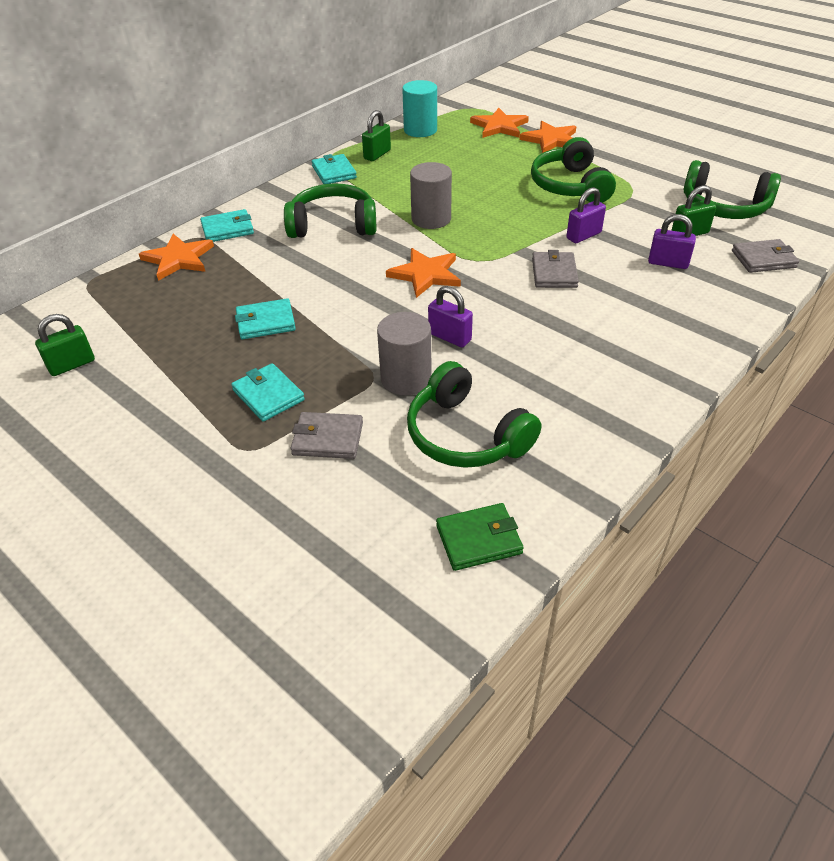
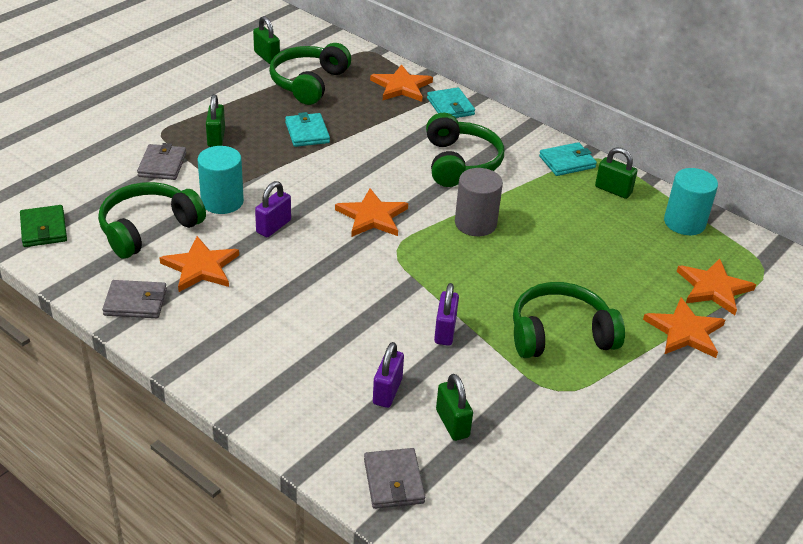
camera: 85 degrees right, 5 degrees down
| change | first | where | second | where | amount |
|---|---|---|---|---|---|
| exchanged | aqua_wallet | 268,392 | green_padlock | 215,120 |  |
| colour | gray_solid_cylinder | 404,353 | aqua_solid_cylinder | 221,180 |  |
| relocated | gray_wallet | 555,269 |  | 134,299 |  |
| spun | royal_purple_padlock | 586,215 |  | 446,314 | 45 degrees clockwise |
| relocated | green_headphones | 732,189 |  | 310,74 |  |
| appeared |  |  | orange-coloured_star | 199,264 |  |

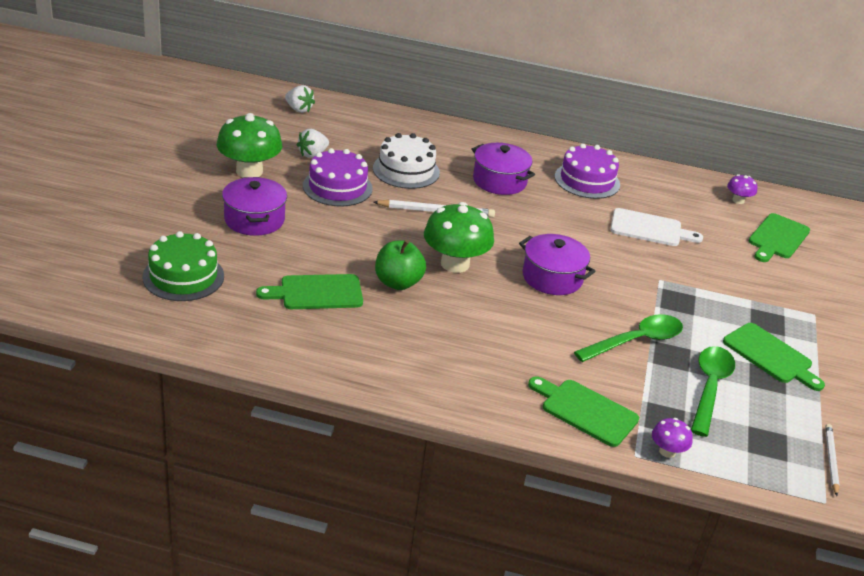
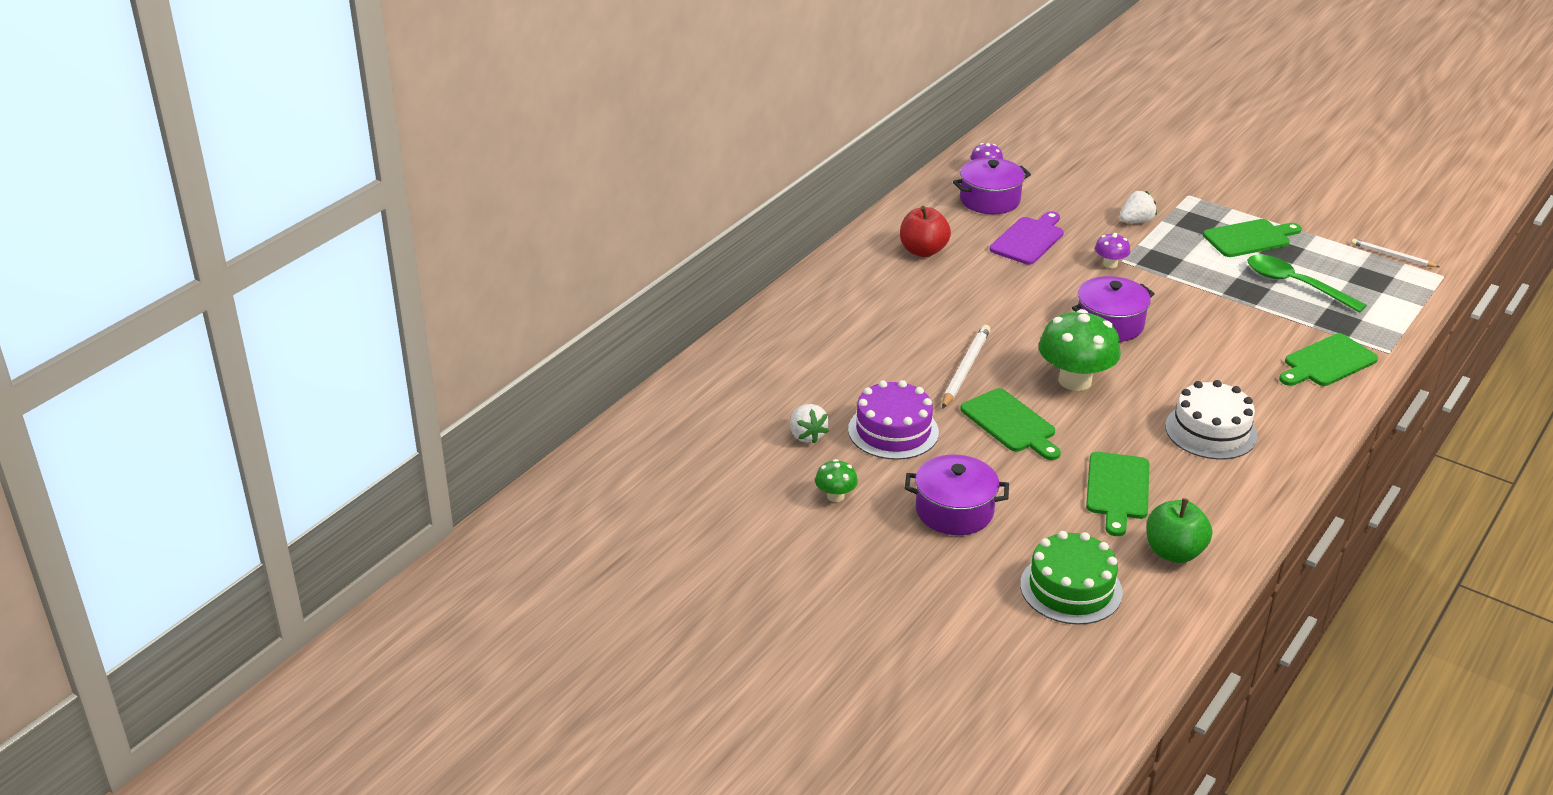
camera: 65 degrees left, 0 degrees up
| change | first | where | second | where | amount |
|---|---|---|---|---|---|
| size | green_toadstool | 249,145 |  | 836,480 | x0.48 |
| relocated | white_strawberry | 300,99 |  | 1138,207 |  |
| relocated | white_layer_cake | 406,161 |  | 1211,420 |  |
| relocated | green_toy_apple | 400,265 |  | 1179,530 |  |
| relocated | royal_purple_stockpot | 503,169 |  | 992,186 |  |
| exchanged | royal_purple_layer_cake | 587,171 | scarlet_toy_apple | 925,231 |  |
| missing | green_teaspoon | 628,338 |  |  |  |
| colour | white_chopping_board | 656,227 | royal_purple_chopping_board | 1027,238 |  |
| relocated | royal_purple_toadstool | 672,438 |  | 1112,250 |  |
| relocated | green_chopping_board | 779,237 |  | 1010,424 |  |

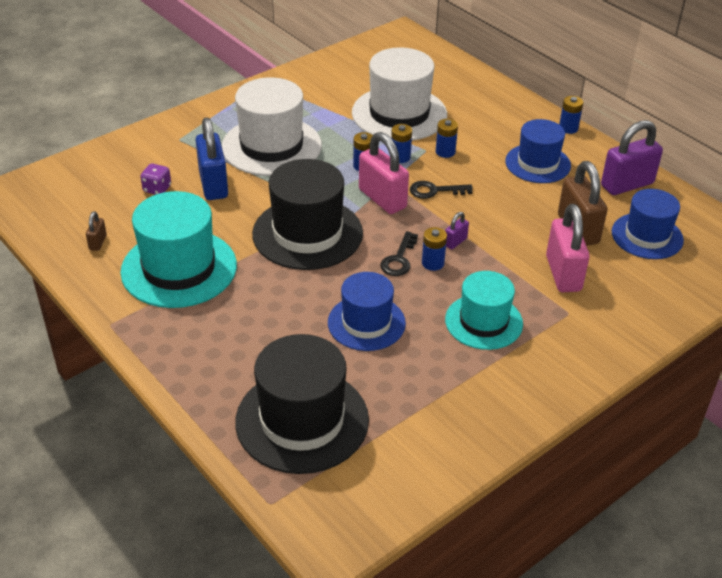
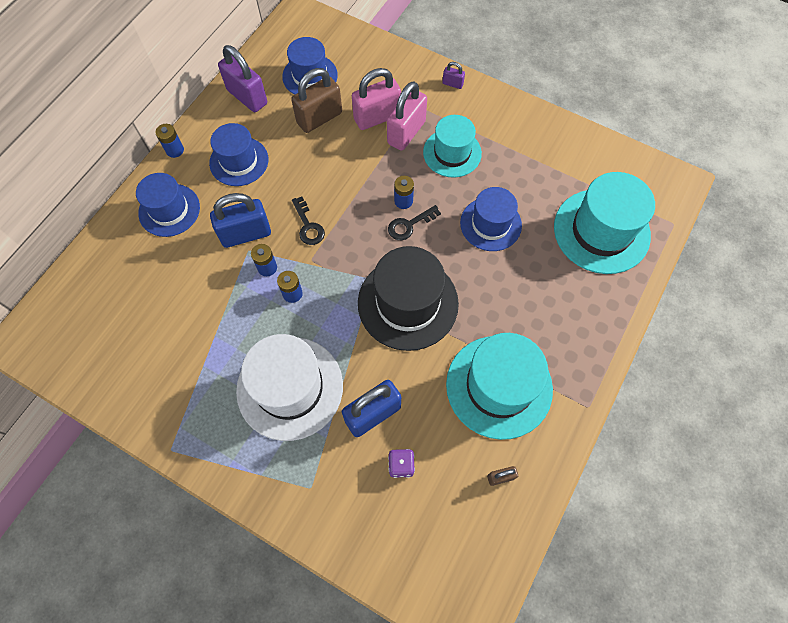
camera: 110 degrees left, 25 degrees up
| change | first | where | second | where | amount |
|---|---|---|---|---|---|
| colour | jet-black_hat | 302,404 | aqua_hat | 604,223 |  |
| missing | white_hat | 399,94 |  |  |  |
| relocated | rosy_padlock | 384,173 |  | 407,116 |  |
| spun | jet-black_key | 399,253 |  | 414,222 | 150 degrees clockwise |
| exchanged | cobalt_power_cell | 447,138 | cobalt_padlock | 240,220 |  |
| relocated | royal_purple_padlock | 457,230 |  | 453,75 |  |
| appeared |  |  | cobalt_hat | 168,205 |  |

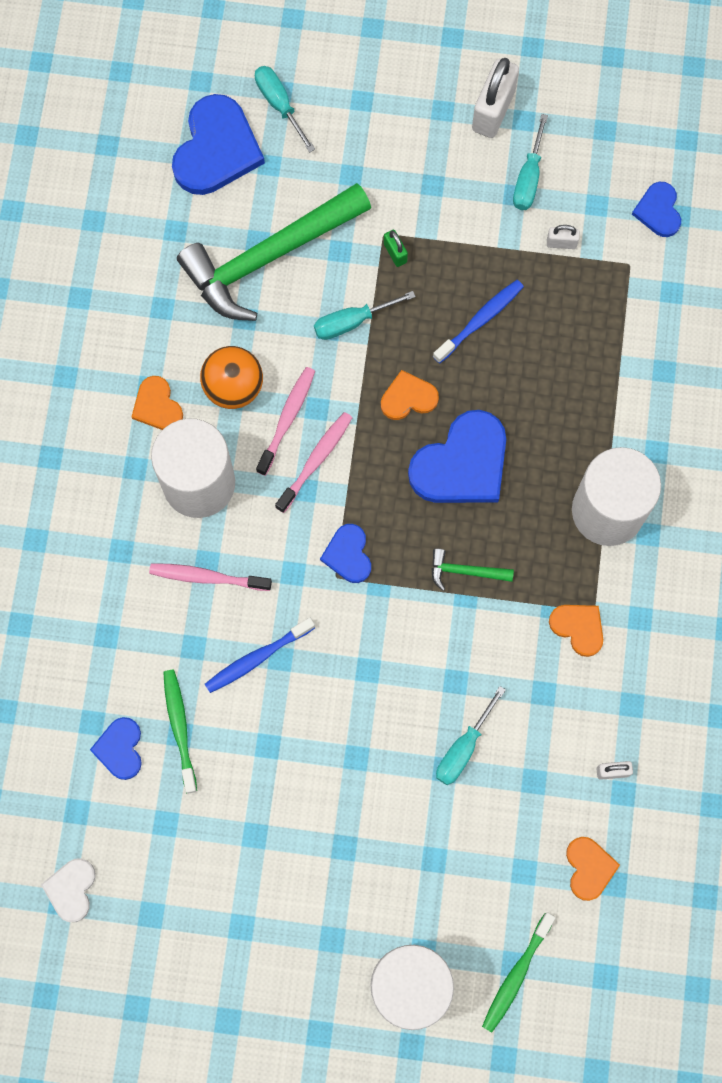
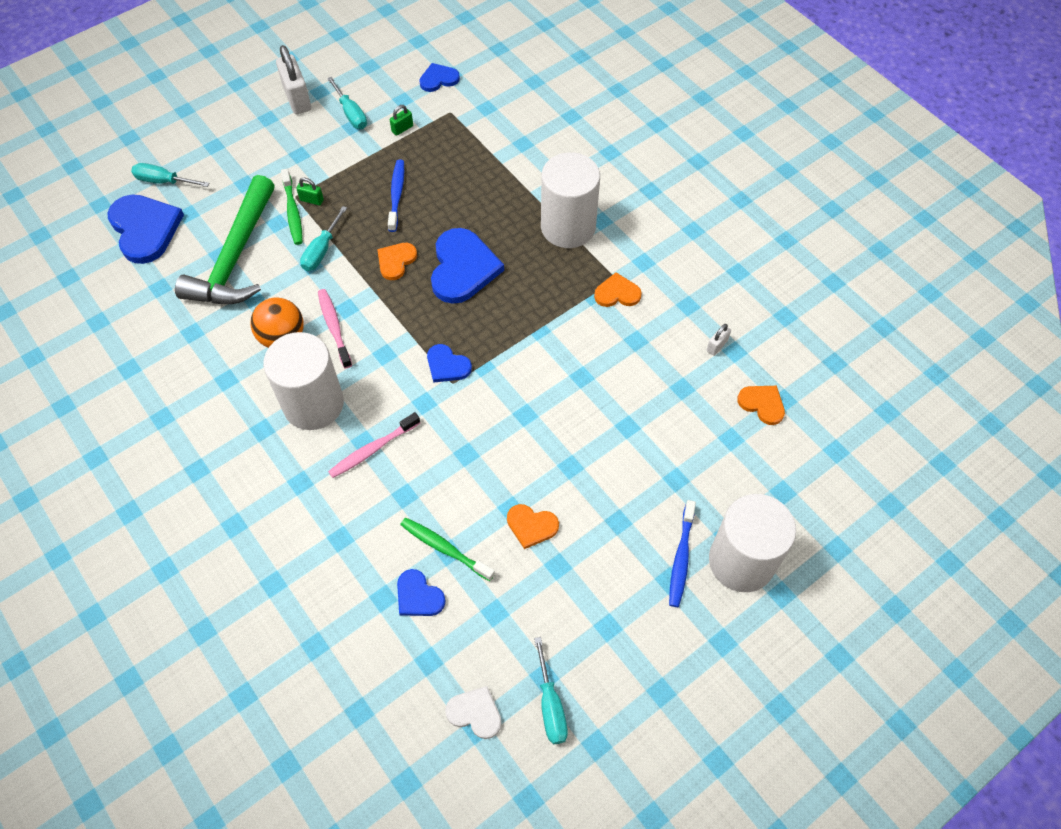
camera: 45 degrees left, 15 degrees down
| change | first | where | second | where | amount |
|---|---|---|---|---|---|
| spun | white_love_heart | 68,890 |  | 473,712 | 150 degrees clockwise |
| relocated | orange-coloured_love_heart | 157,403 |  | 533,526 |  |
| relocated | cobalt_dental_brush | 260,655 |  | 682,553 |  |
| missing | rosy_dental_brush | 313,462 |  |  |  |
| missing | green_carpenter's_hammer | 472,569 |  |  |  |
| relocated | aqua_flat_screwdriver | 471,735 |  | 551,690 |  |
| relocated | green_dental_brush | 519,973 |  | 292,207 |  |
| colour | white_padlock | 563,237 | green_padlock | 401,120 |  |
| spun | cobalt_love_heart | 656,209 |  | 439,77 | 120 degrees clockwise |

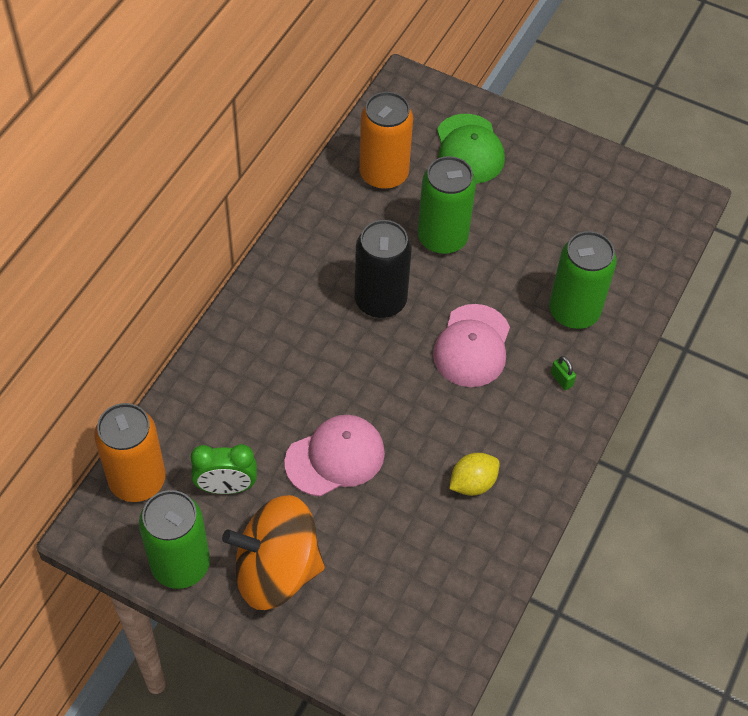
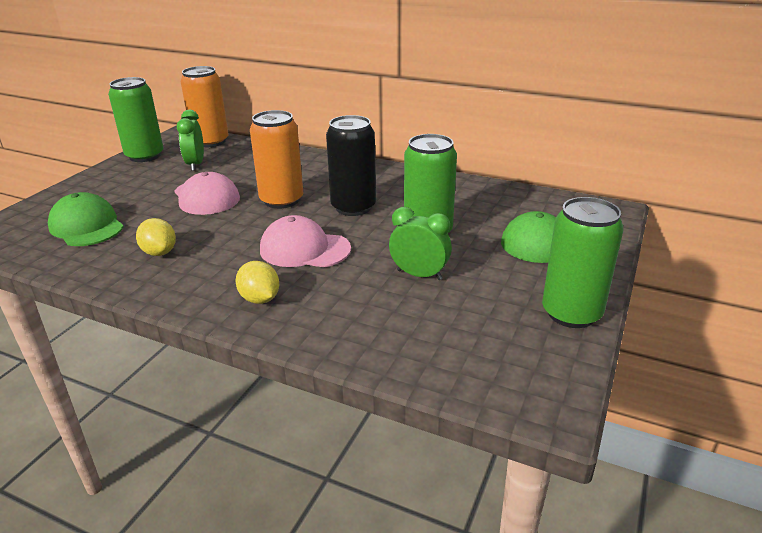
camera: 90 degrees right, 25 degrees down
| change | first | where | second | where | amount |
|---|---|---|---|---|---|
| missing | orange-coloured_whirligig | 273,552 |  |  |  |
| relocated | orange-coloured_tin | 386,141 |  | 276,159 |  |
| relocated | green_tin | 583,280 |  | 583,262 |  |
| exchanged | green_padlock | 563,373 | golden_citrus_fruit | 257,282 |  |
| appeared |  |  | green_baseball_cap | 86,219 |  |
| appeared |  |  | green_alarm_clock | 420,243 |  |

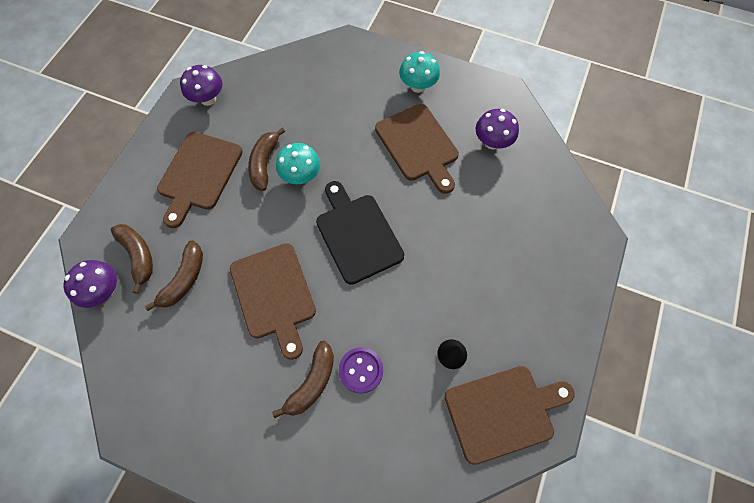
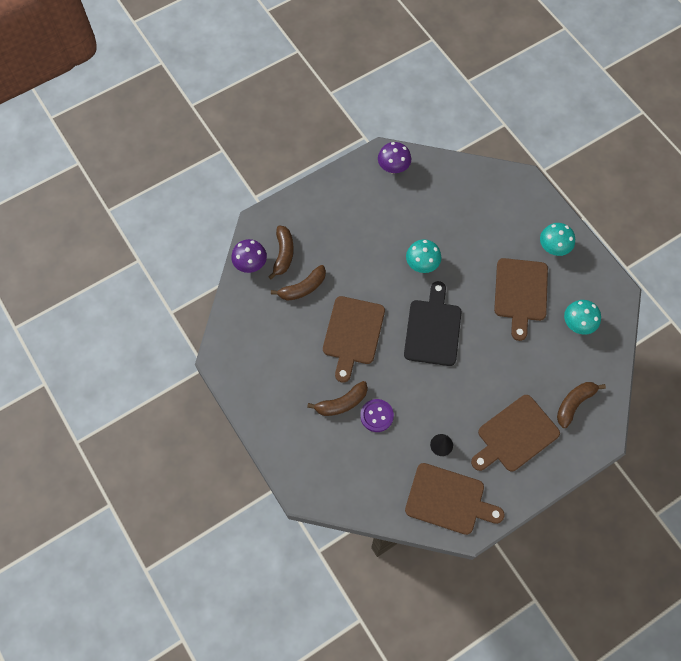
camera: 35 degrees right, 0 degrees up
| change | first | where | second | where | amount |
|---|---|---|---|---|---|
| relocated | russet_chopping_board | 200,180 |  | 515,433 |  |
| relocated | russet_banana | 266,159 |  | 581,405 |  |
| colour | royal_purple_toadstool | 497,129 | aqua_toadstool | 582,317 |  |

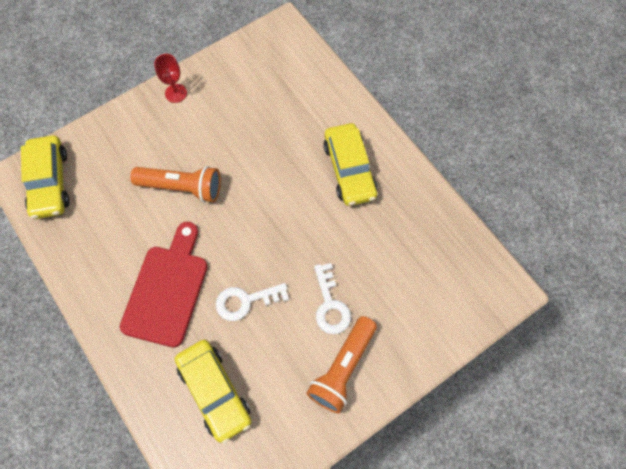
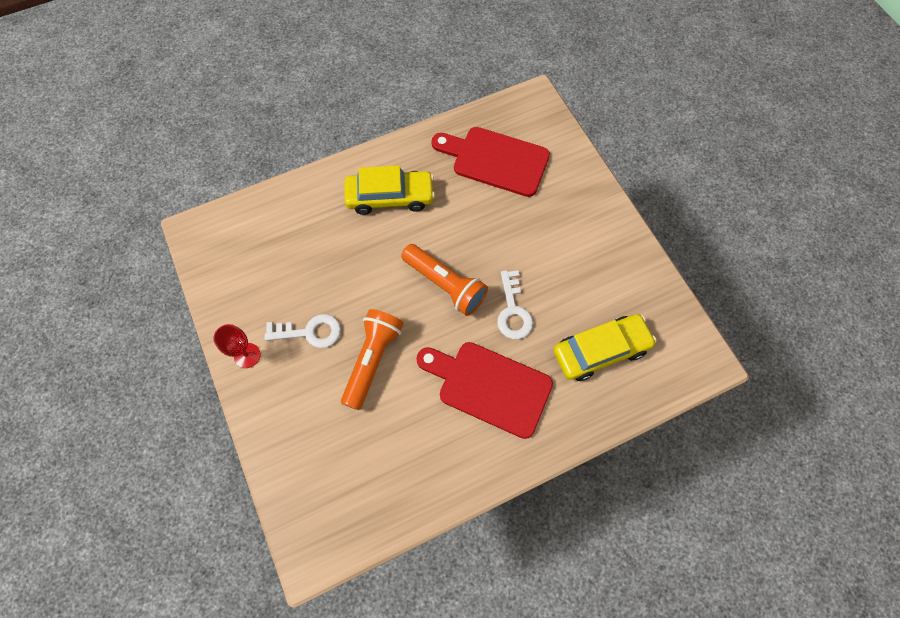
camera: 80 degrees left, 0 degrees up
| change | first | where | second | where | amount |
|---|---|---|---|---|---|
| missing | golden_toy_car | 45,177 |  |  |  |
| relocated | orange-coloured_flashlight | 341,364 |  | 444,280 |  |
| relocated | white_key | 332,298 |  | 303,331 |  |
| appeared |  |  | scarlet_chopping_board | 490,162 |  |

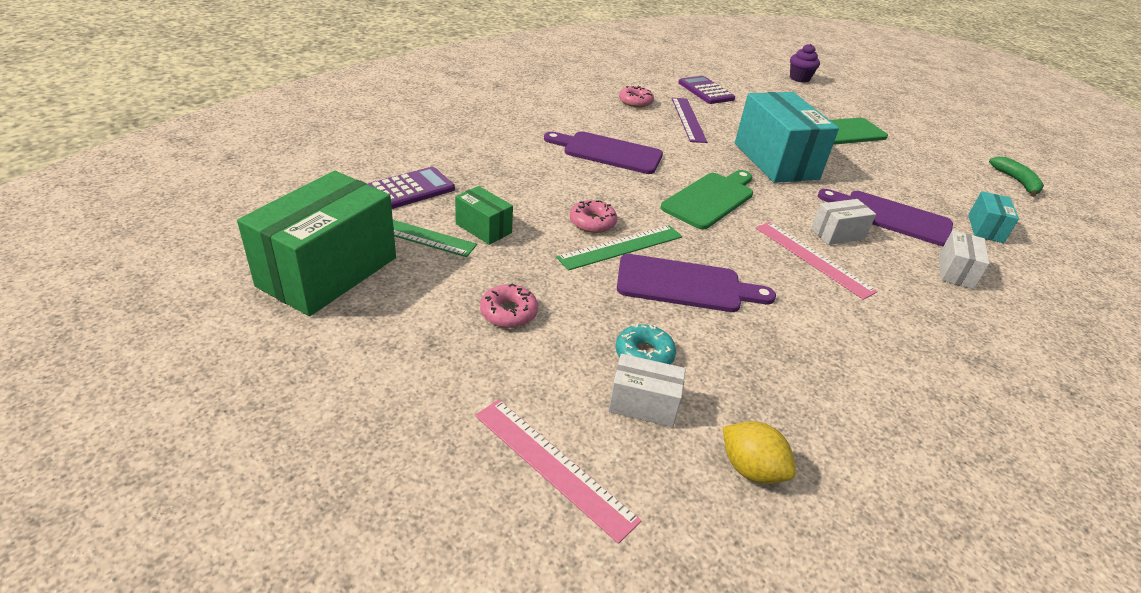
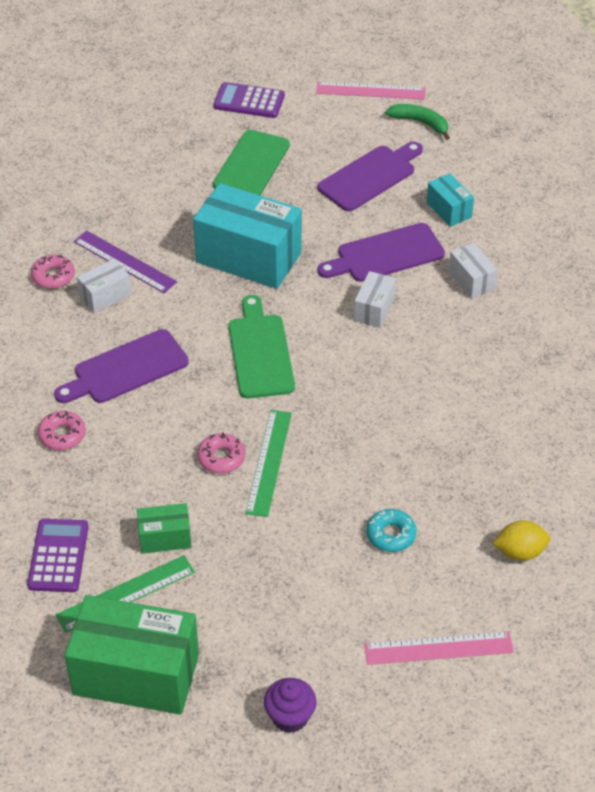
camera: 45 degrees left, 10 degrees up
| change | first | where | second | where | amount |
|---|---|---|---|---|---|
| spun | green_package | 316,243 |  | 132,655 | 60 degrees counterclockwise |
| relocated | rosy_glazed_donut | 509,305 |  | 62,430 |  |
| relocated | white_package | 647,390 |  | 104,286 |  |
| relocated | royal_purple_chopping_board | 696,283 |  | 370,177 |  |
| relocated | royal_purple_pocket_calculator | 706,90 |  | 249,100 |  |
| relocated | rosy_straightedge | 817,261 |  | 371,91 |  |
| relocated | royal_purple_muffin | 805,63 |  | 290,705 |  |

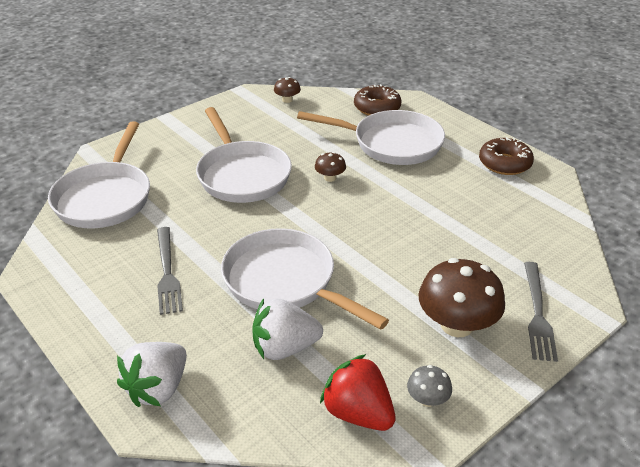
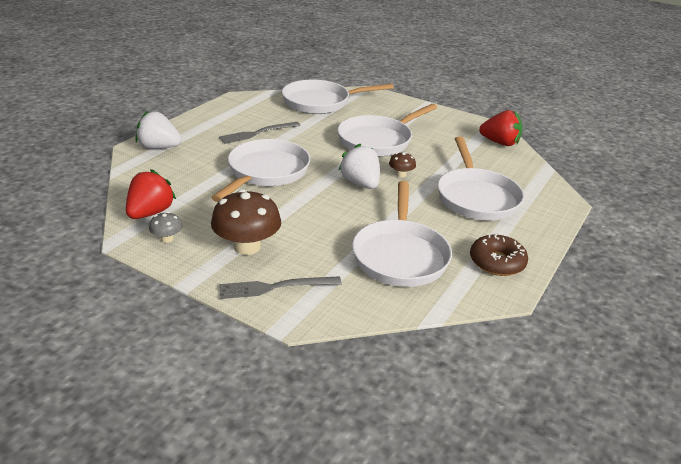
camera: 70 degrees right, 5 degrees down
| change | first | where | second | where | amount |
|---|---|---|---|---|---|
| relocated | white_strawberry | 287,329 |  | 359,166 |  |
| exchanged | russet_toadstool | 287,90 | scarlet_strawberry | 501,128 |  |
| missing | russet_glazed_donut | 378,100 |  |  |  |
| appeared |  |  | white_skillet | 402,234 |  |

